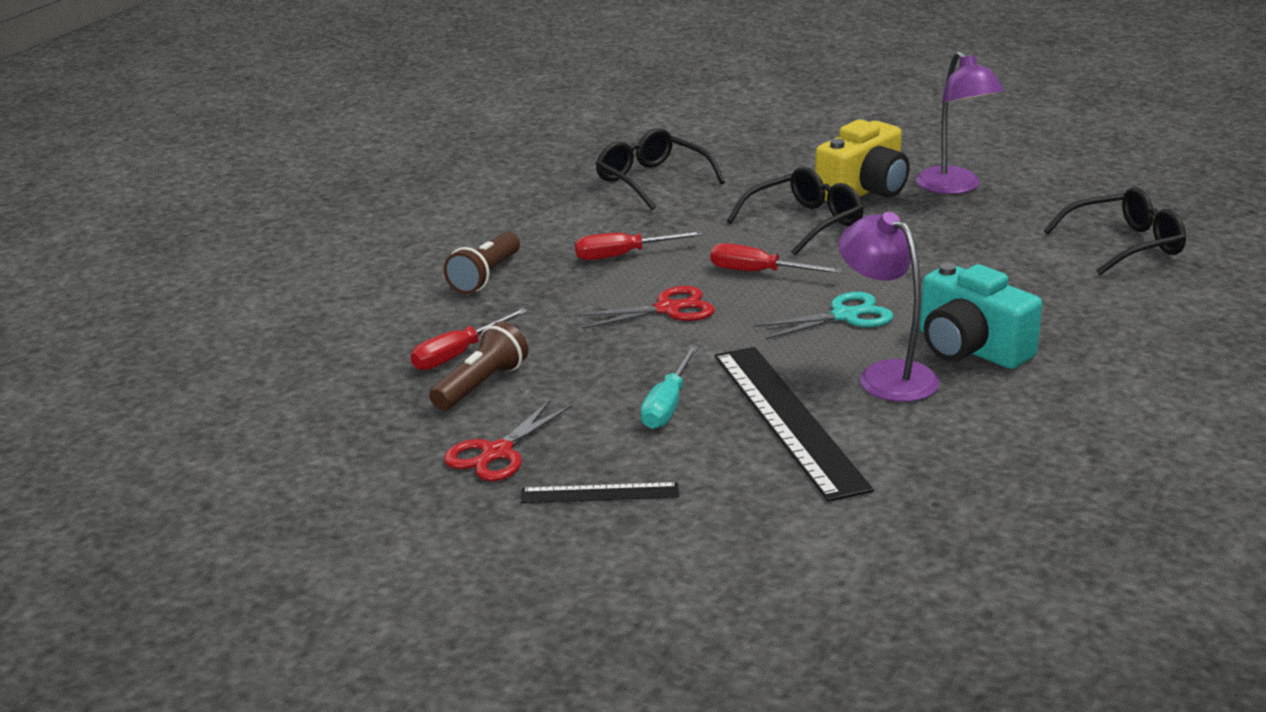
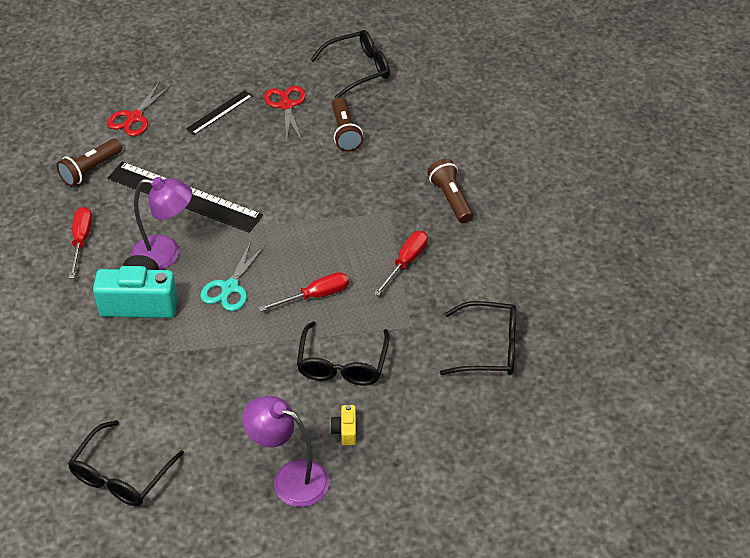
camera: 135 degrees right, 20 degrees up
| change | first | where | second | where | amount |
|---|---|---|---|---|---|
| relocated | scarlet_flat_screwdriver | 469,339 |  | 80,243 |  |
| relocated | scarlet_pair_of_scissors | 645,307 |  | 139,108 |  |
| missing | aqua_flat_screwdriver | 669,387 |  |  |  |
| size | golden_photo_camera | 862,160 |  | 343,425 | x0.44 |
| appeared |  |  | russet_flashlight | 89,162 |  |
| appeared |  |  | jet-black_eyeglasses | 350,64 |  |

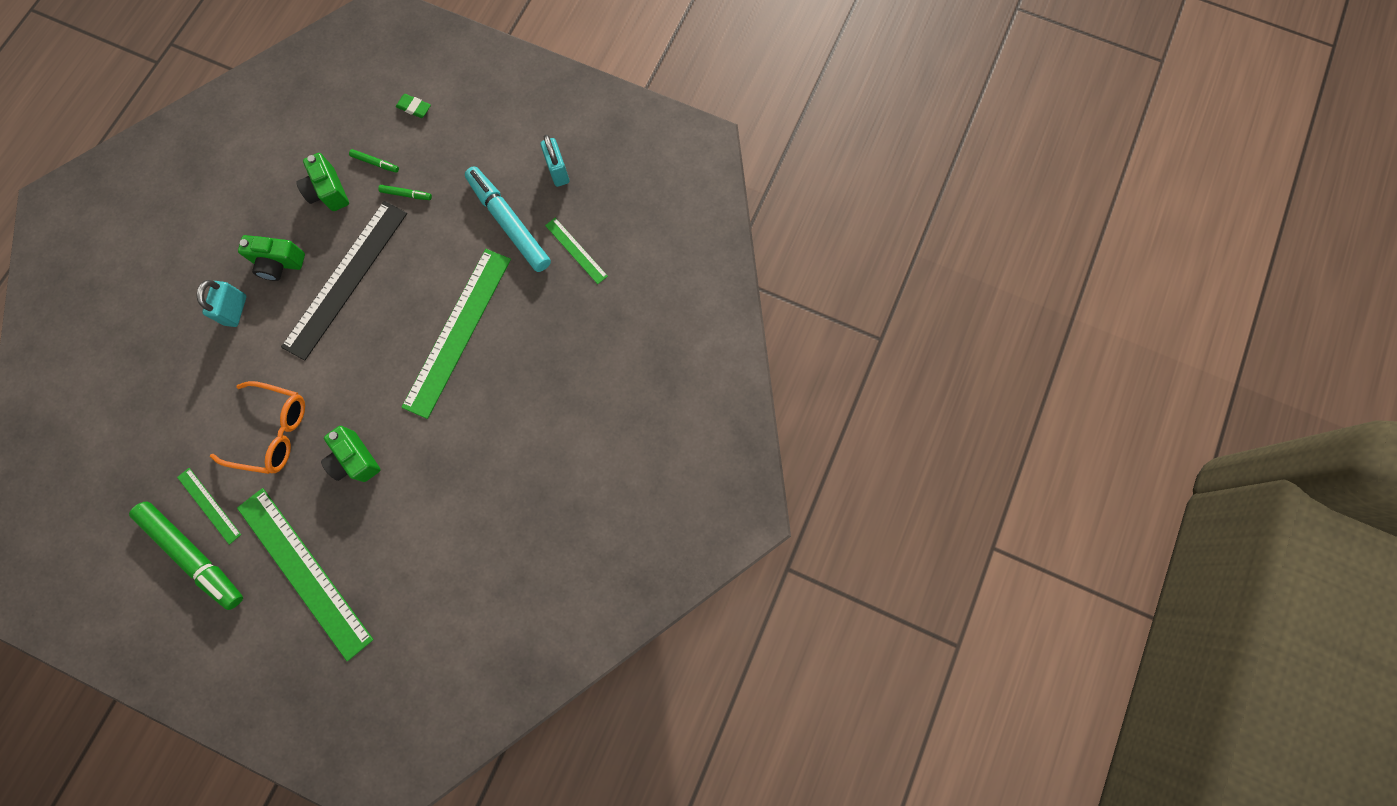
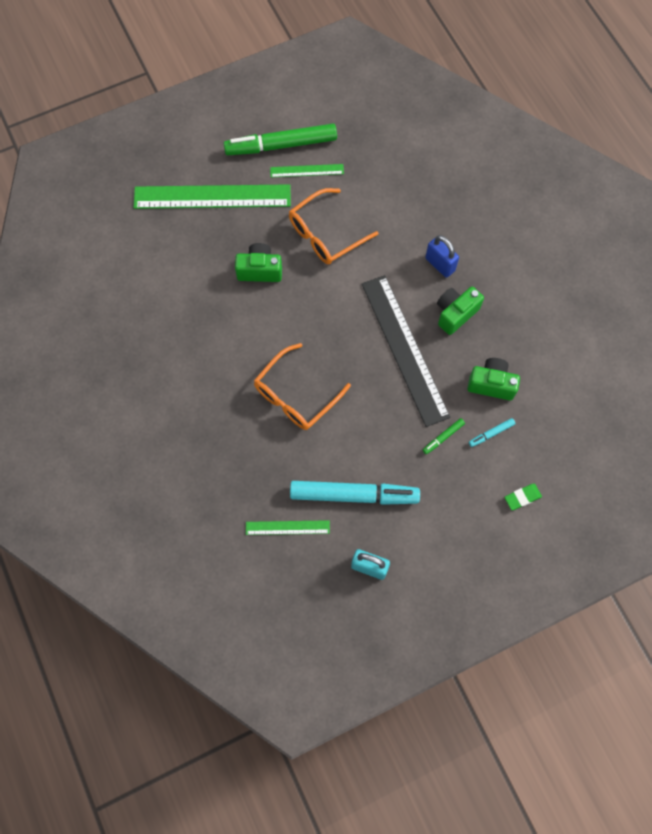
camera: 130 degrees right, 5 degrees down
| change | first | where | second | where | amount |
|---|---|---|---|---|---|
| colour | aqua_padlock | 221,303 | cobalt_padlock | 442,256 |  |
| colour | green_felt_pen | 374,161 | aqua_felt_pen | 492,432 |  |
| exchanged | green_straightedge | 456,334 | orange-coloured_eyeglasses | 302,386 |  |

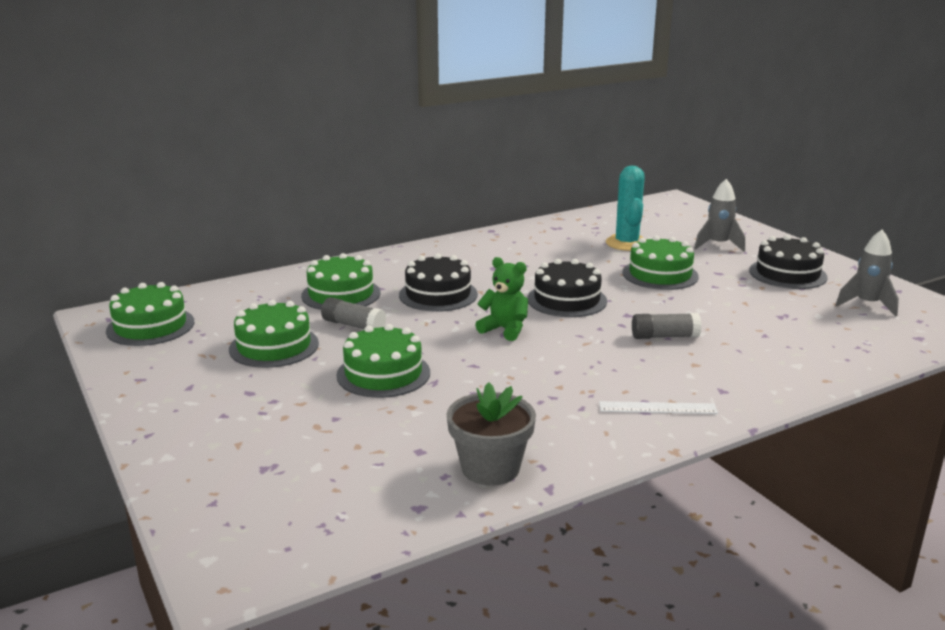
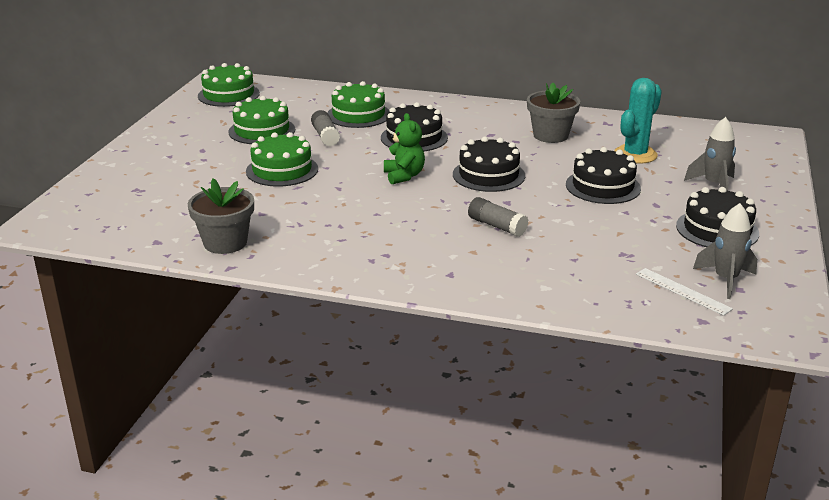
camera: 45 degrees right, 5 degrees up
| change | first | where | second | where | amount |
|---|---|---|---|---|---|
| relocated | white_straightedge | 658,407 |  | 684,292 |  |
| colour | green_layer_cake | 660,263 | jet-black_layer_cake | 603,175 |  |
| appeared |  |  | gray_plant_pot | 554,113 |  |

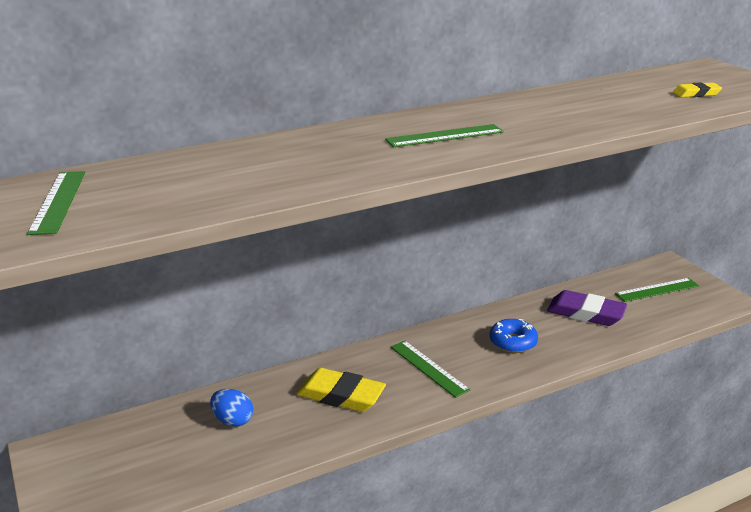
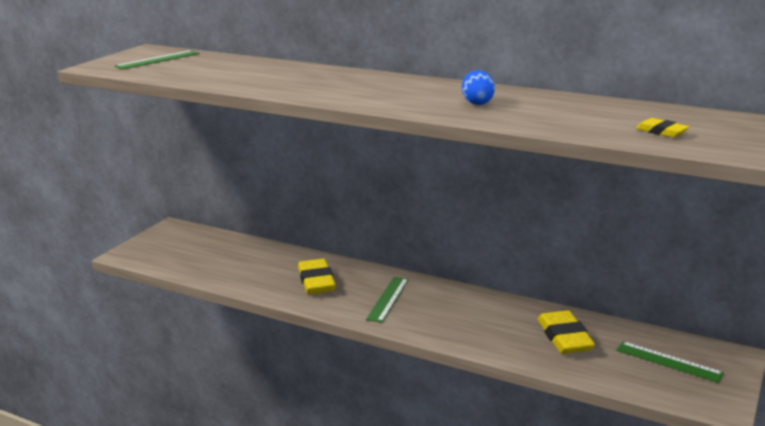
camera: 55 degrees right, 5 degrees down
| change | first | where | second | where | amount |
|---|---|---|---|---|---|
| relocated | cobalt_toy_egg | 231,408 |  | 478,87 |  |
| missing | green_straightedge | 444,135 |  |  |  |
| missing | cobalt_glazed_donut | 514,336 |  |  |  |
| colour | royal_purple_eraser | 587,308 | golden_eraser | 566,332 |  |

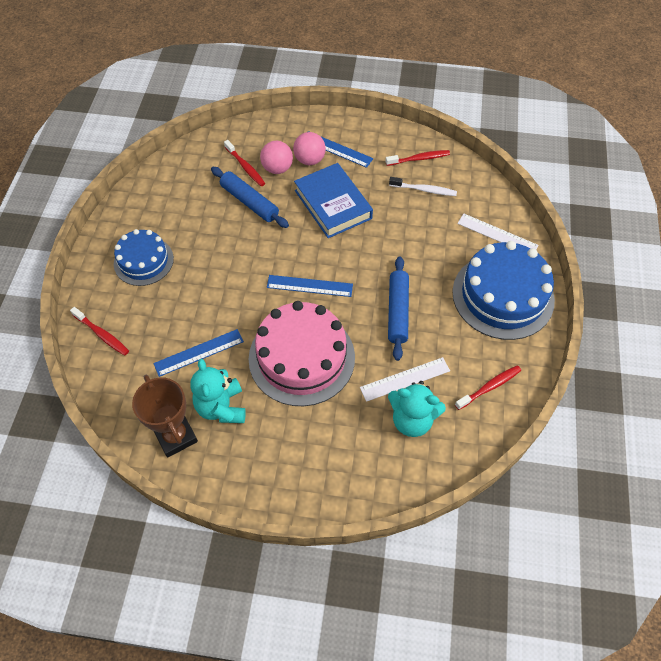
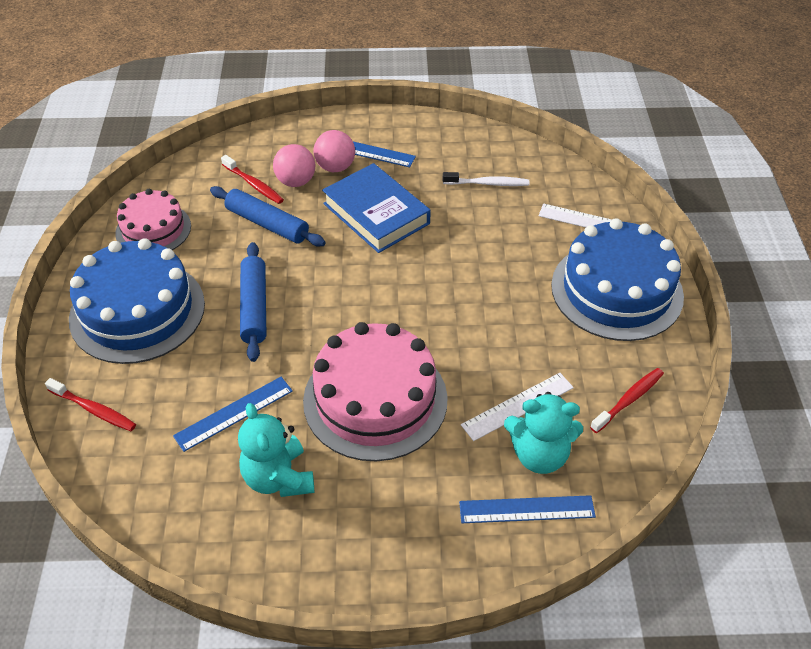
camera: 10 degrees left, 10 degrees down
| change | first | where | second | where | amount |
|---|---|---|---|---|---|
| size | cobalt_layer_cake | 144,257 |  | 137,301 | x1.65 |
| missing | russet_award_cup | 165,416 |  |  |  |
| relocated | cobalt_straightedge | 310,286 |  | 527,509 |  |
| missing | scarlet_dental_brush | 417,158 |  |  |  |
| relocated | cobalt_dough_roller | 398,308 |  | 253,302 |  |
| appeared |  |  | rosy_layer_cake | 153,219 |  |

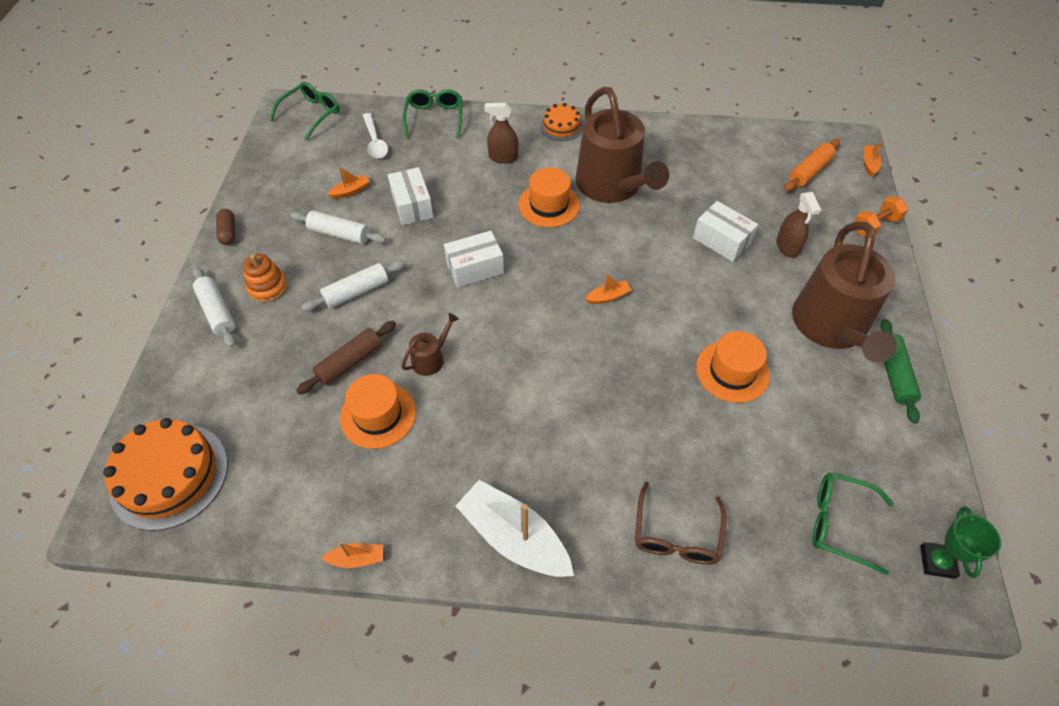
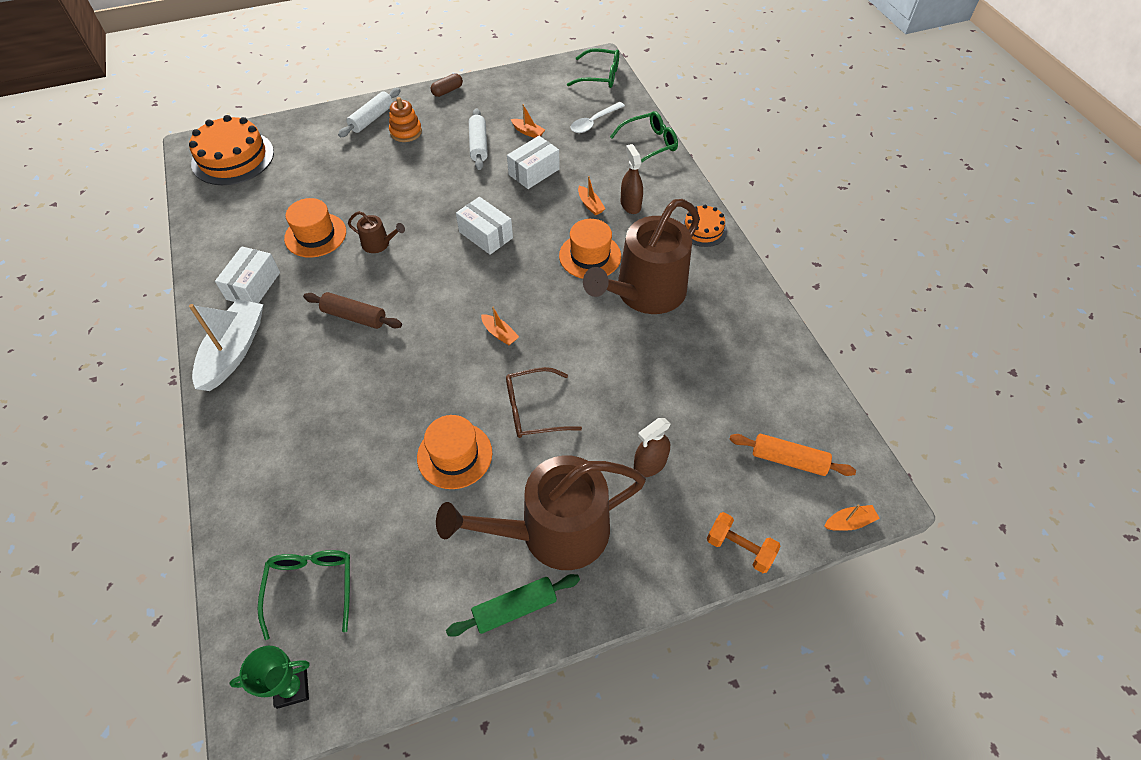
camera: 65 degrees right, 0 degrees up
| change | first | where | second | where | amount |
|---|---|---|---|---|---|
| relocated | russet_dough_roller | 346,358 |  | 352,310 |  |
| missing | white_dough_roller | 353,285 |  |  |  |
| relocated | orange-coloured_sailboat | 352,555 |  | 591,195 |  |
| relocated | russet_eyeglasses | 680,523 |  | 544,402 |  |
| relocated | white_package | 725,231 |  | 247,274 |  |

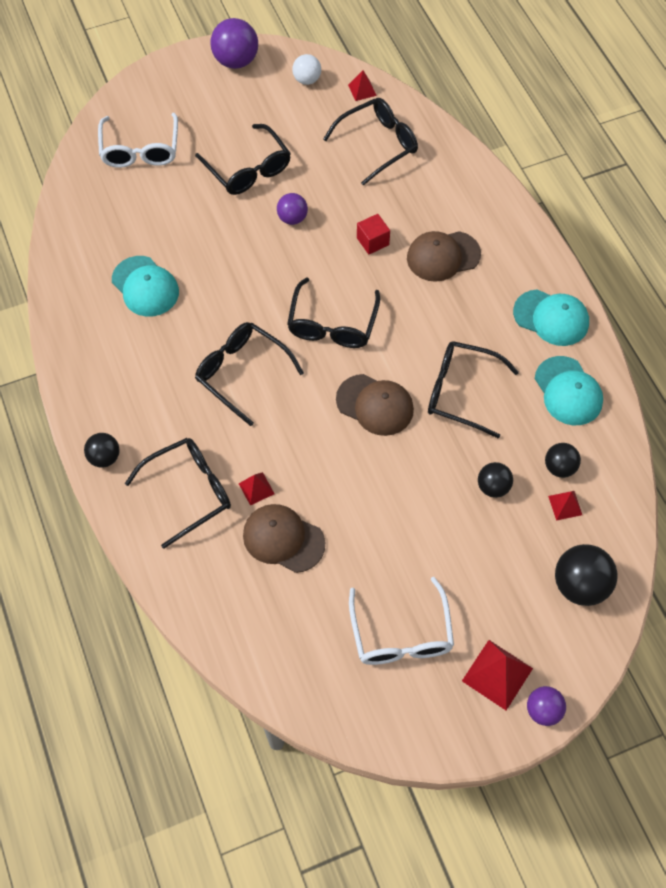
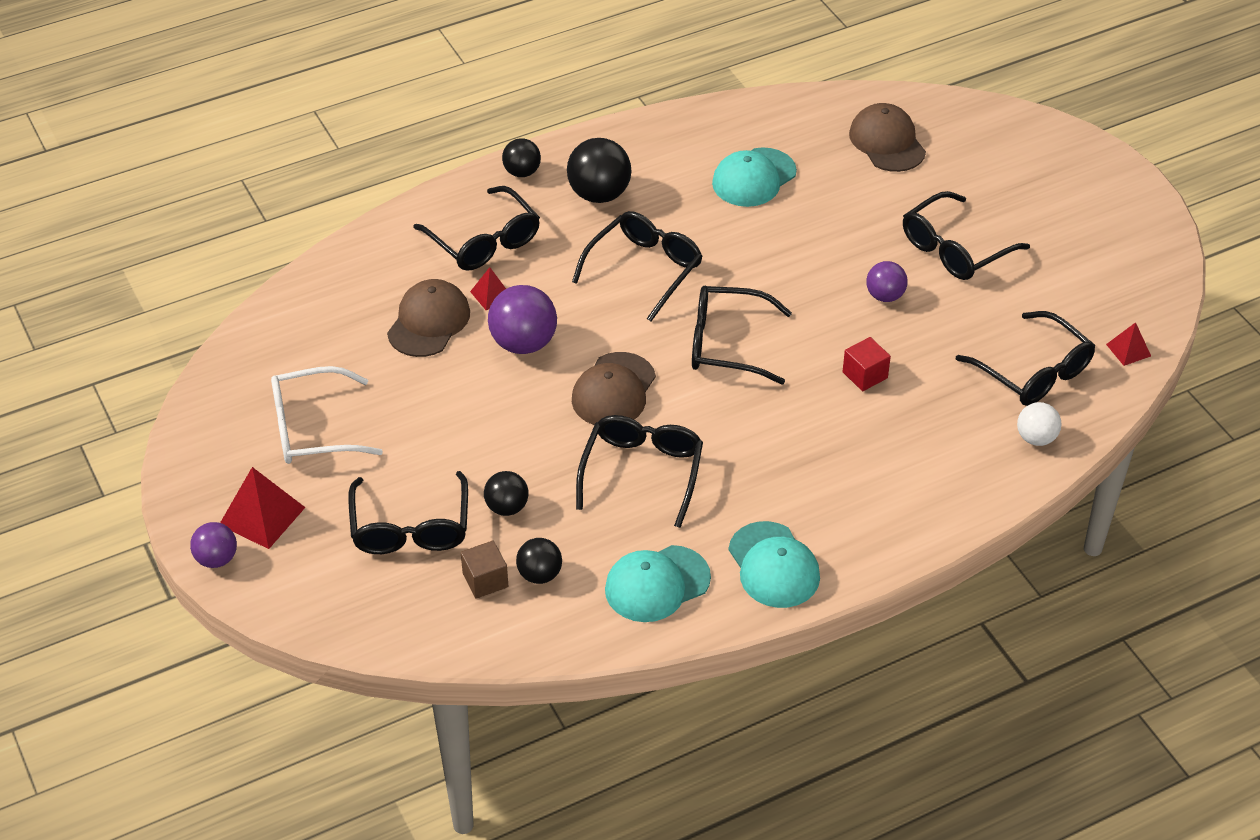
camera: 85 degrees right, 15 degrees down
| change | first | where | second | where | amount |
|---|---|---|---|---|---|
| missing | white_eyeglasses | 138,140 |  |  |  |
| relocated | royal_purple_ball | 234,43 |  | 522,319 |  |
| relocated | white_ball | 306,69 |  | 1039,424 |  |
| relocated | russet_baseball_cap | 444,256 |  | 887,137 |  |
| spun | aqua_baseball_cap | 551,317 |  | 774,564 | 45 degrees counterclockwise |
| exchanged | scarlet_pyramid_shape | 565,506 | russet_solid_cube | 484,569 |  |
| relocated | jet-black_ball | 586,575 |  | 599,170 |  |
| appeared |  |  | jet-black_eyeglasses | 408,512 |  |

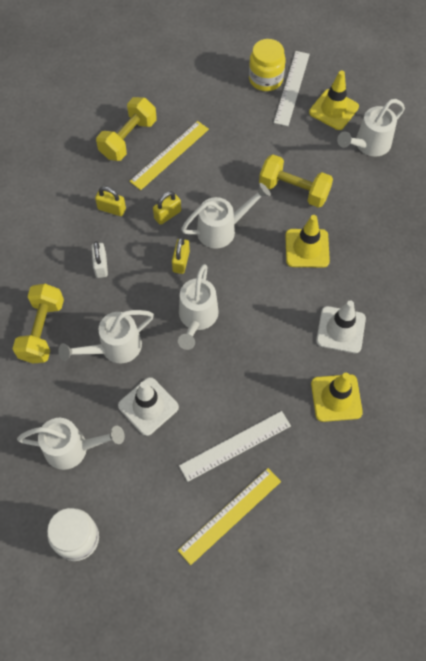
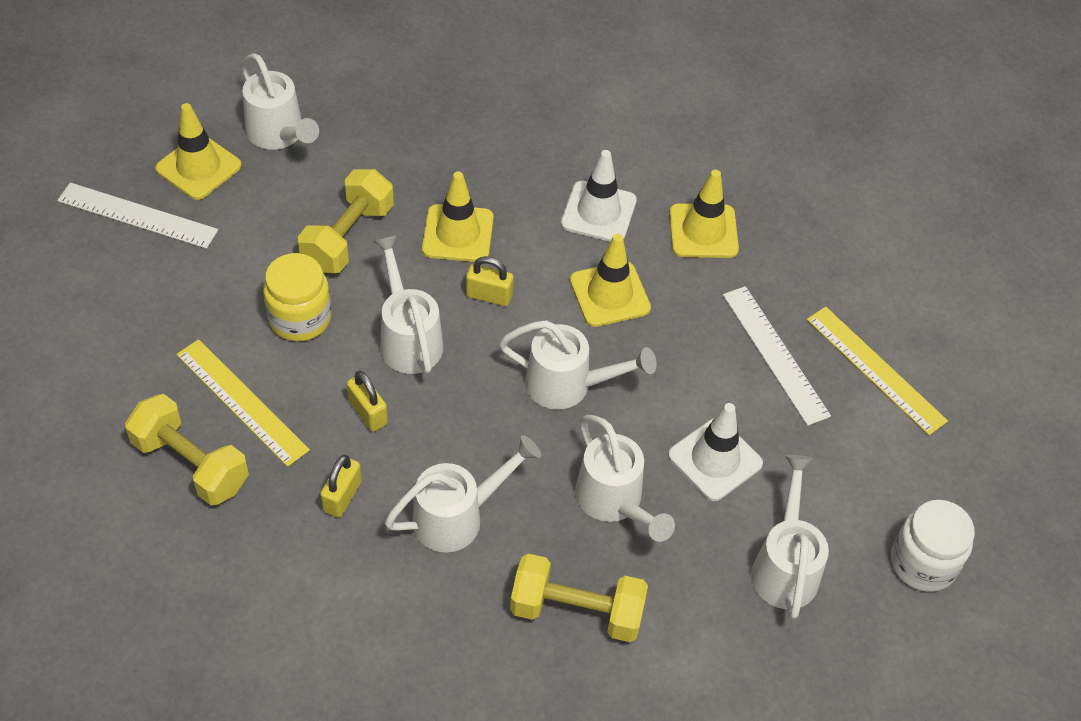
camera: 90 degrees left, 10 degrees down
| change | first | where | second | where | amount |
|---|---|---|---|---|---|
| exchanged | white_padlock | 99,259 | white_sprinkling_can | 463,494 |  |
| relocated | golden_padlock | 181,255 |  | 490,281 |  |
| relocated | golden_jam_jar | 267,65 |  | 297,297 |  |
| appeared |  |  | golden_road_cone | 610,280 |  |

